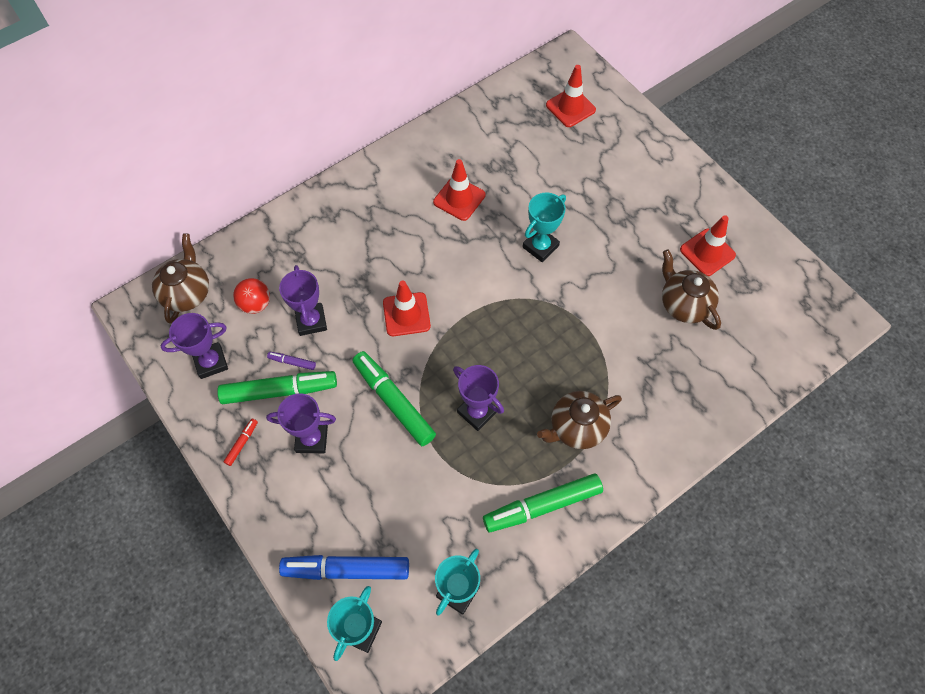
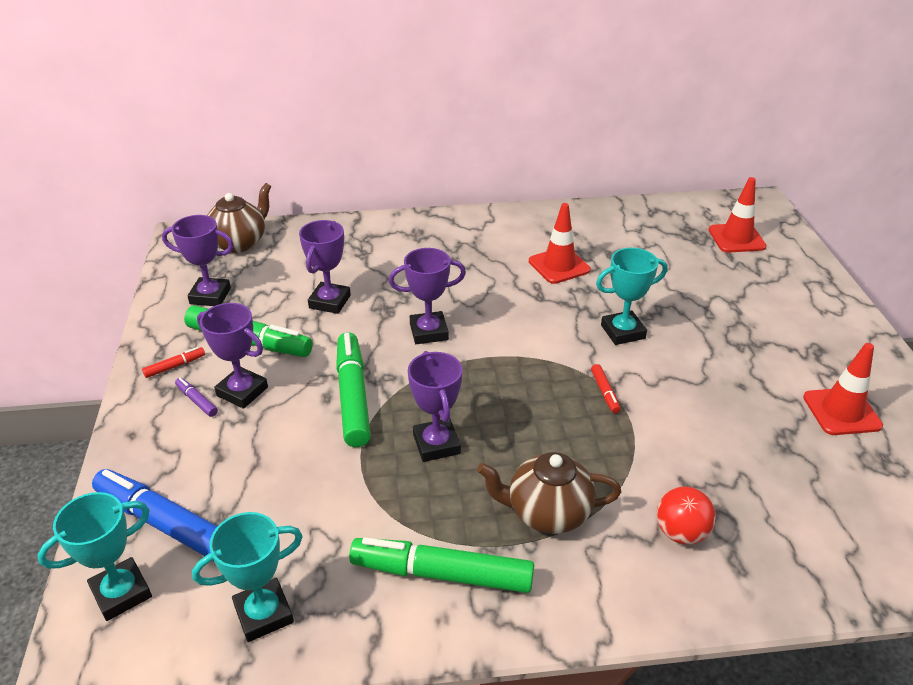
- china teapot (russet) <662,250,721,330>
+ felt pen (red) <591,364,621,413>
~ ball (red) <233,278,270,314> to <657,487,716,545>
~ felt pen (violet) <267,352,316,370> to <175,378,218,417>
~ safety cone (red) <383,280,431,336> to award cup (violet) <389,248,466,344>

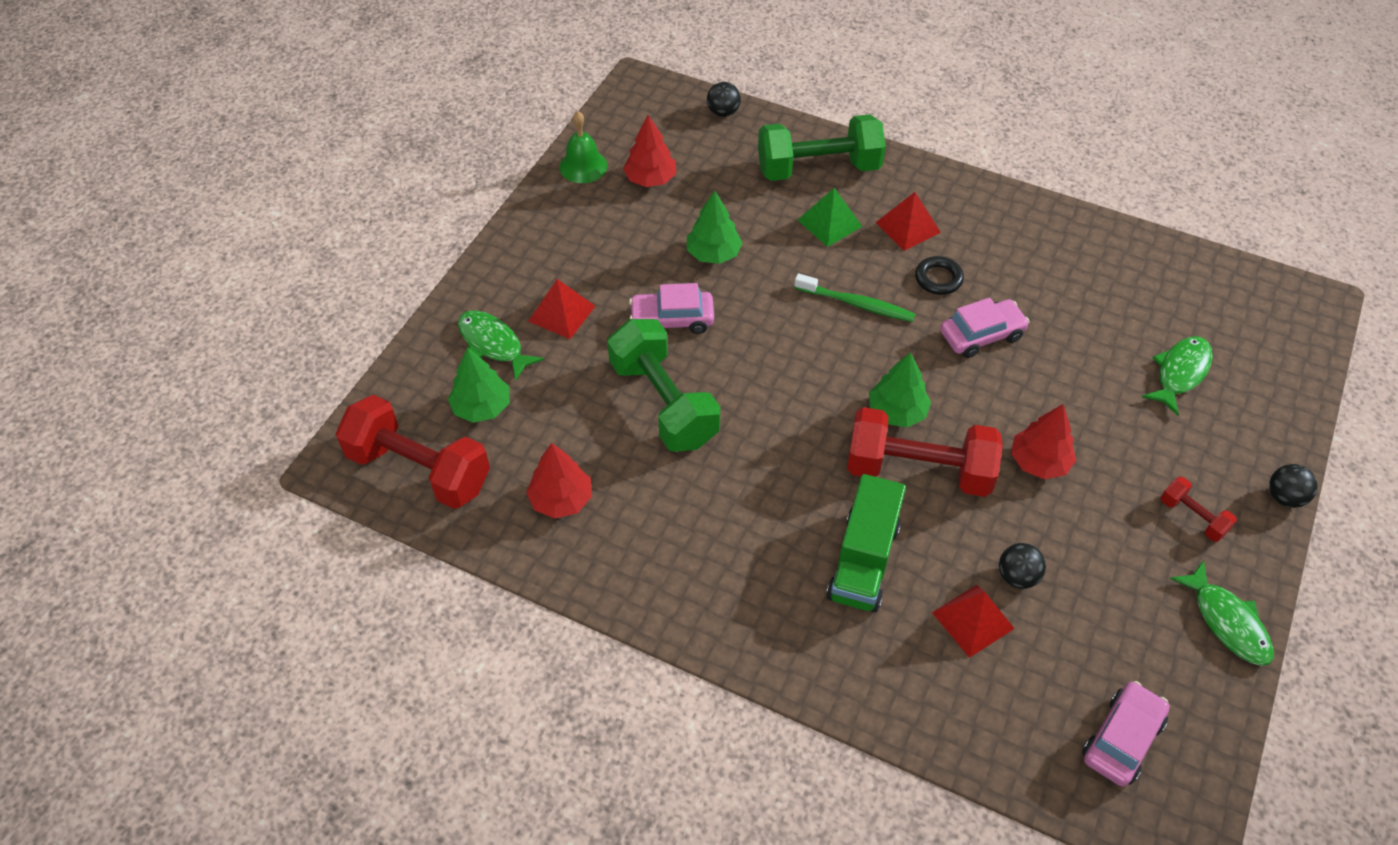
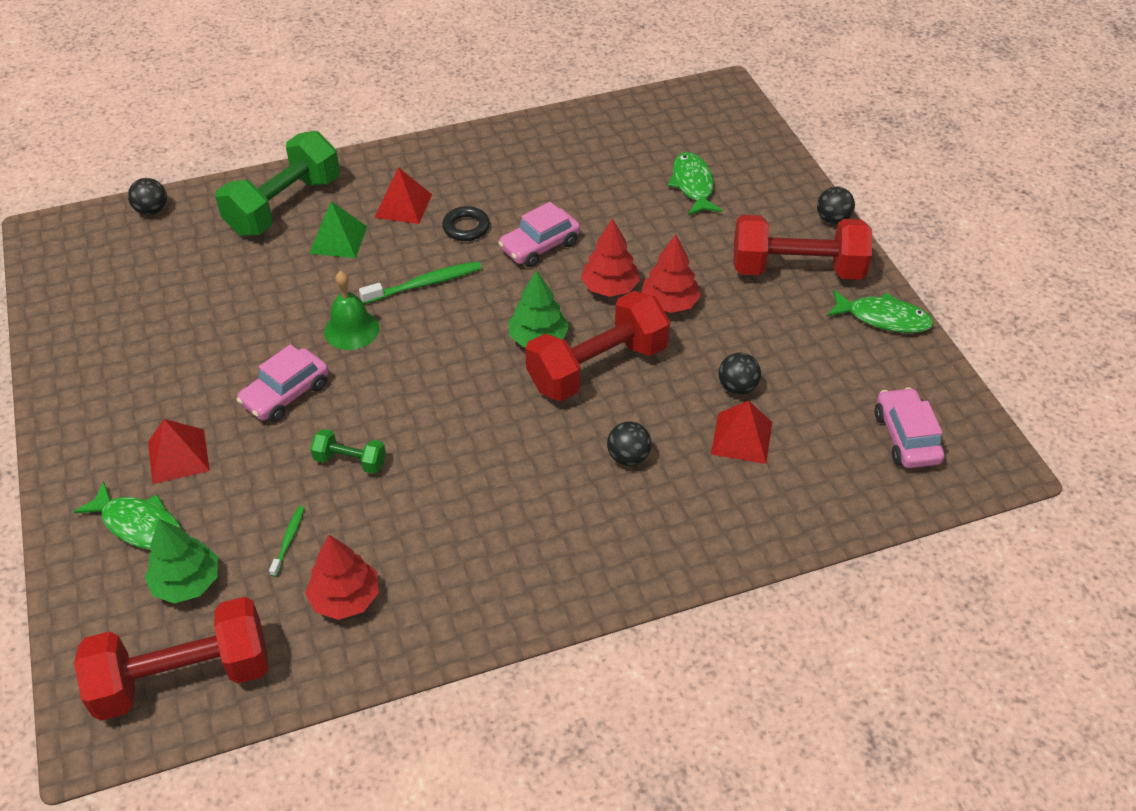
- fir tree (emerald) <687,190,743,264>
+ dental brush (emerald) <269,506,305,577>
~ hand bell (emerald) <559,111,607,183> to <324,271,379,350>
~ fir tree (red) <623,115,676,187> to <581,218,640,297>
~ toy truck (emerald) <826,474,906,613> to ball (ebony) <607,421,652,466>
~ fish (emerald) <458,310,544,381> = <73,481,182,550> 150 degrees counterclockwise
~ car (pink) <940,298,1029,358> = <498,202,580,267> 150 degrees counterclockwise
~ hand weight (emerald) <607,319,720,452> = <310,429,386,474> x0.47
~ hand weight (red) <1161,477,1237,542> = <733,215,872,280> x2.15

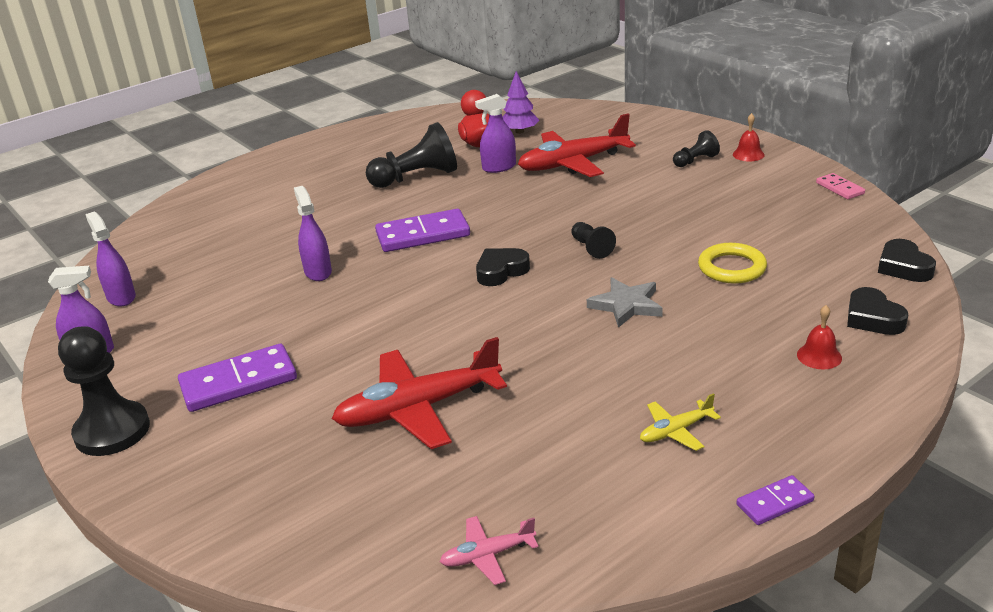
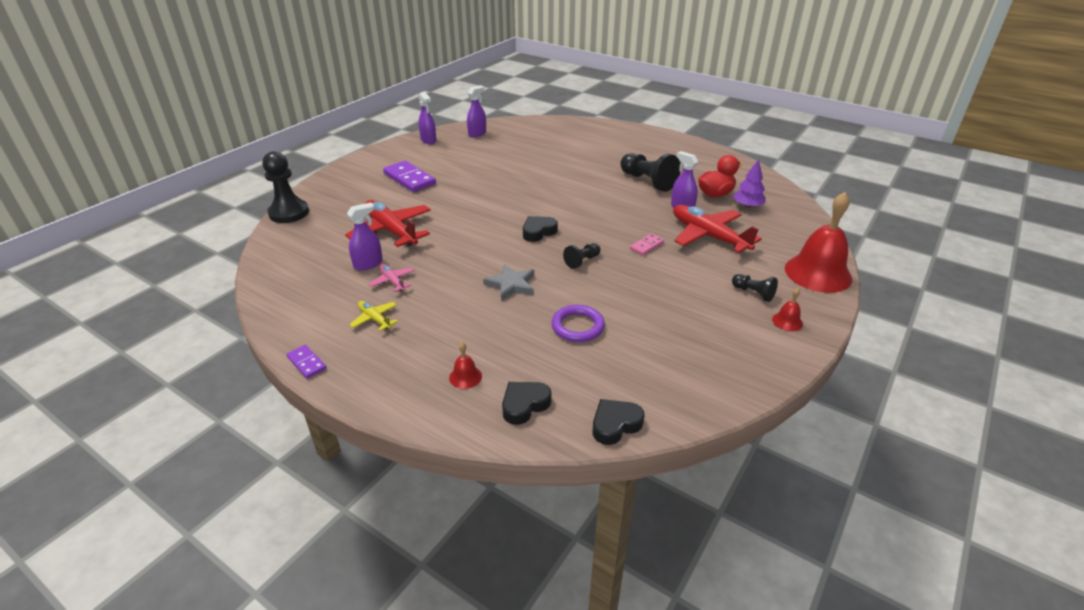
- domino (violet) <375,209,470,252>
+ hand bell (red) <785,192,852,293>
~ chess pawn (ebony) <58,326,150,456> to <262,151,309,223>
~ spray bottle (violet) <294,186,332,281> to <347,202,383,270>
~ toy plane (pink) <440,516,539,585> to <368,264,415,292>
~ domino (pink) <816,173,865,199> to <630,233,664,255>
~ hoop (bright yellow) <698,243,767,284> to hoop (violet) <552,305,605,342>
~ heart (ebony) <476,248,530,286> = <523,216,558,242> 75 degrees counterclockwise

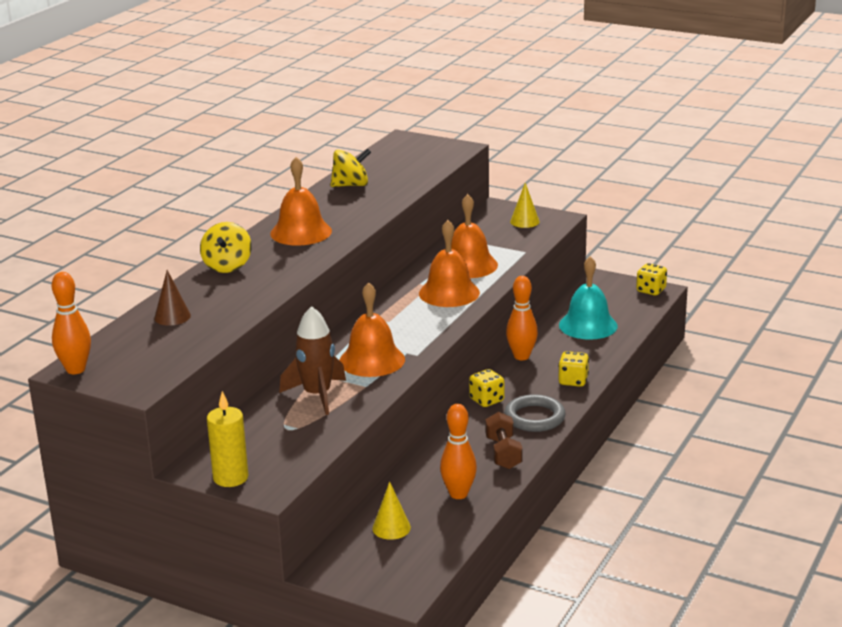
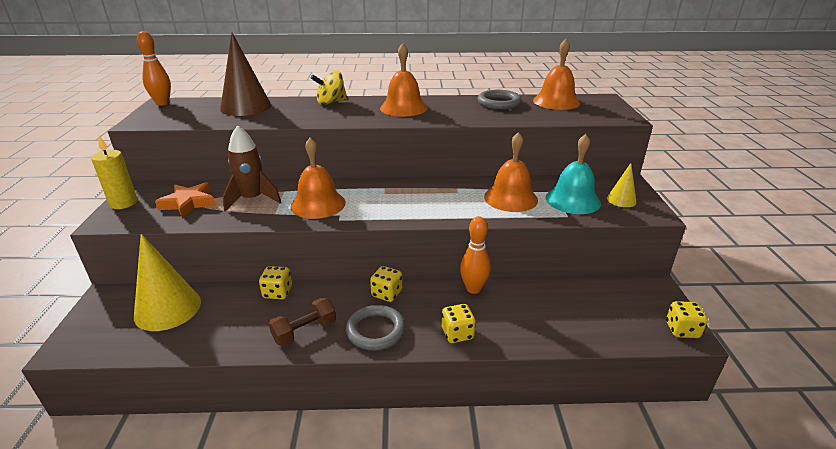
- bowling pin (orange) <440,404,477,499>
+ star (orange) <155,182,216,218>
+ die (bright yellow) <259,266,292,299>
~ hand bell (orange) <419,220,480,307> to <533,39,580,110>
~ hand bell (aqua) <559,256,617,340> to <546,134,601,214>
~ toy top (bright yellow) <331,148,371,187> to hoop (grey) <478,90,522,110>
~ cone (russet) <154,270,191,326> = <220,32,271,116> x1.96
~ cone (bright yellow) <372,482,411,540> = <134,234,201,331> x1.96

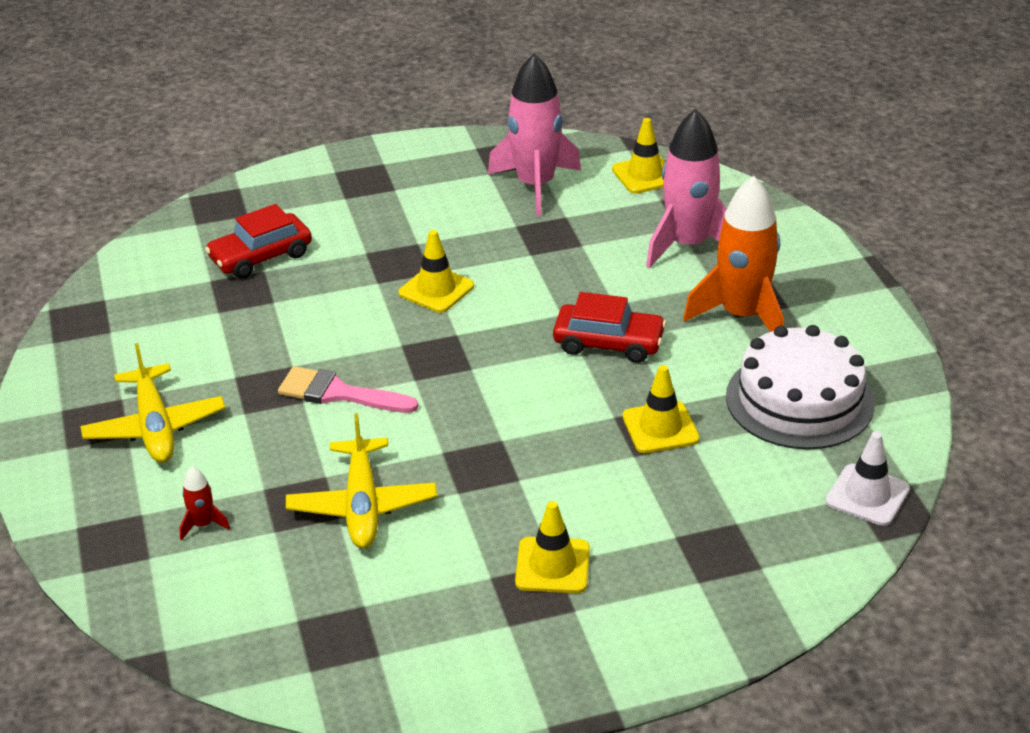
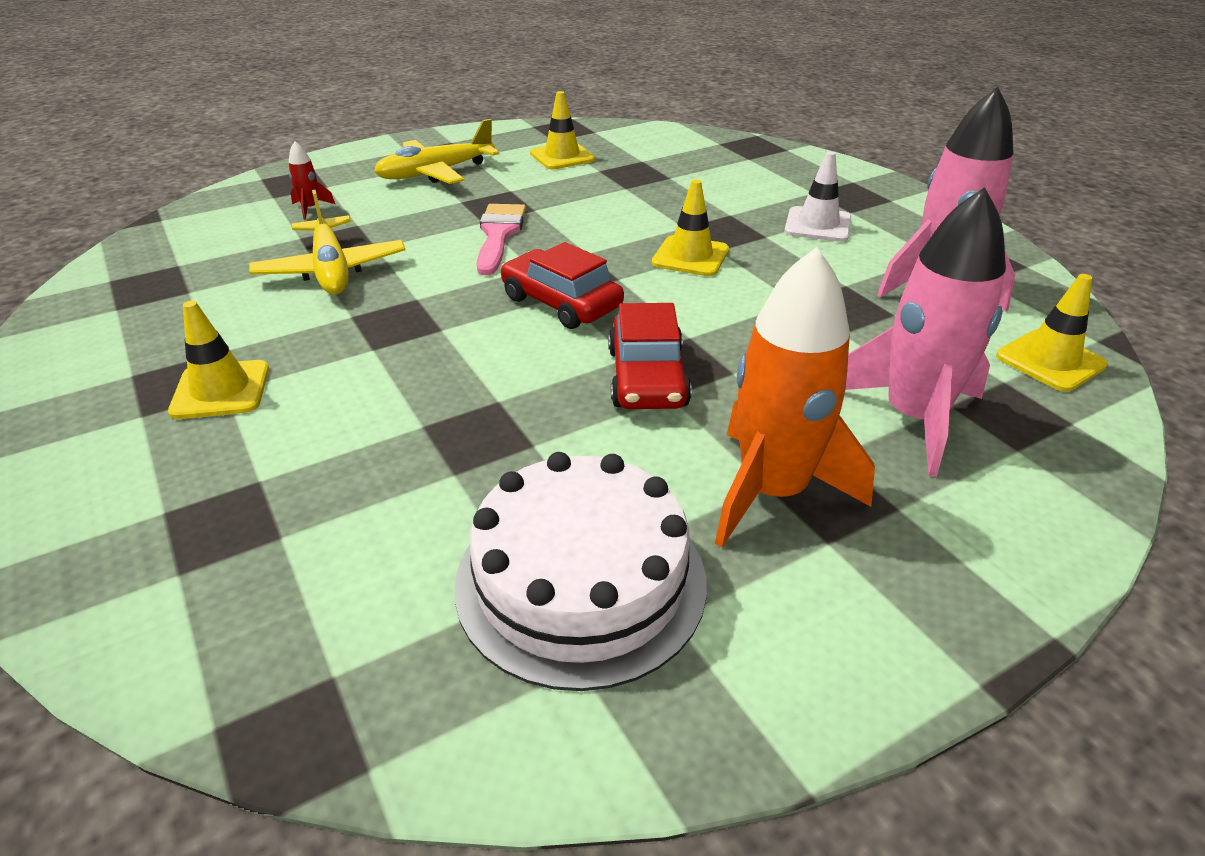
~ car (red) <205,204,312,279> to <501,242,624,329>
~ safety cone (bright yellow) <622,365,700,453> to <530,91,595,170>
~ safety cone (pure white) <825,431,910,526> to <785,151,851,242>
~ toy plane (bright yellow) <286,413,437,548> = <249,190,406,294> 90 degrees counterclockwise

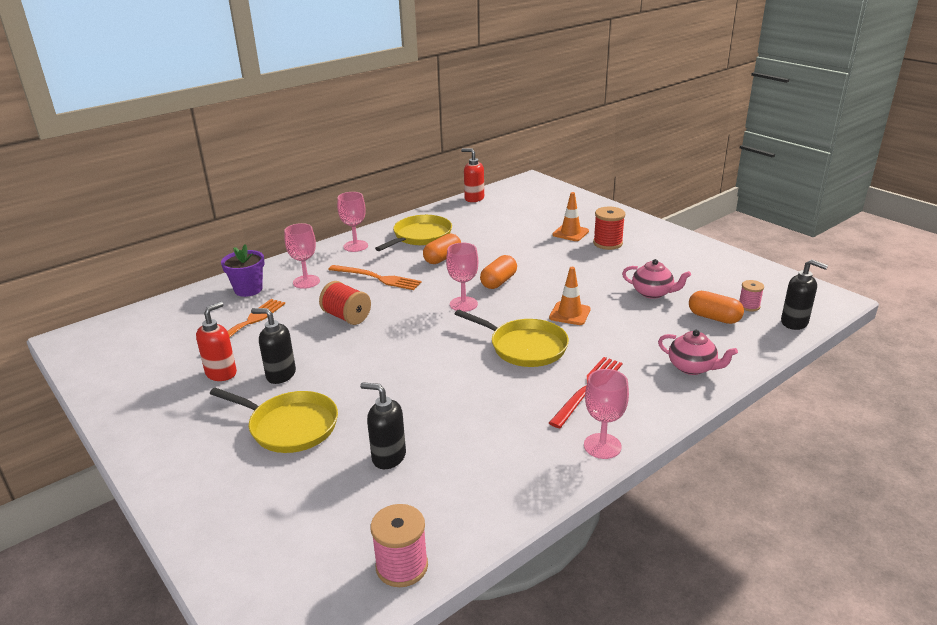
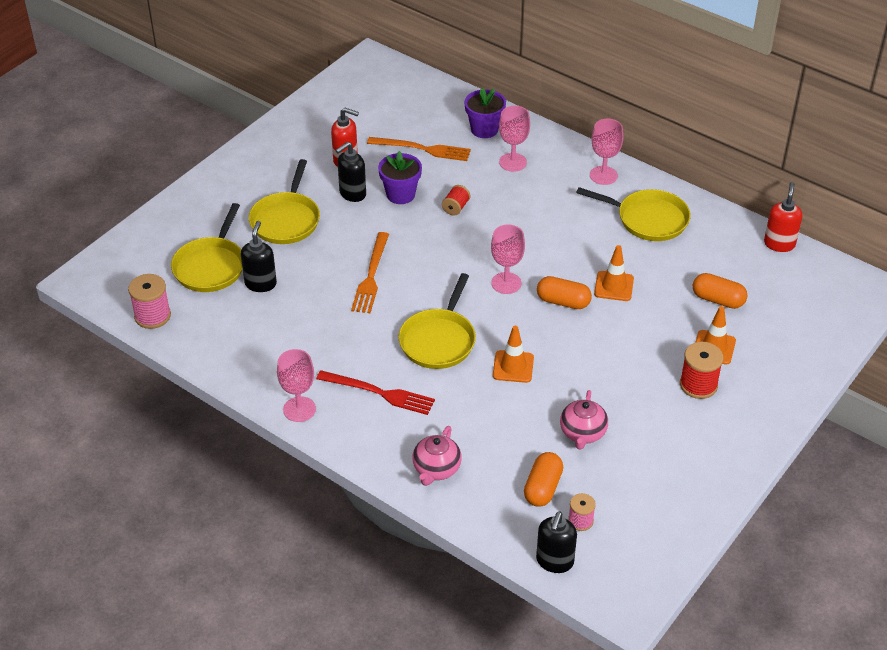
+ pan (bright yellow) <171,203,243,292>
+ plant pot (violet) <378,151,422,204>
+ safety cone (orange) <594,245,634,301>
~ dinner fork (orange) <328,265,422,290> to <351,232,389,313>
~ capsule (orange) <423,233,461,264> to <693,273,748,309>
~ soap pump (ebony) <251,308,296,384> = <336,142,366,202> 135 degrees counterclockwise
~ reel of thread (red) <319,281,371,325> = <442,185,470,216> x0.62

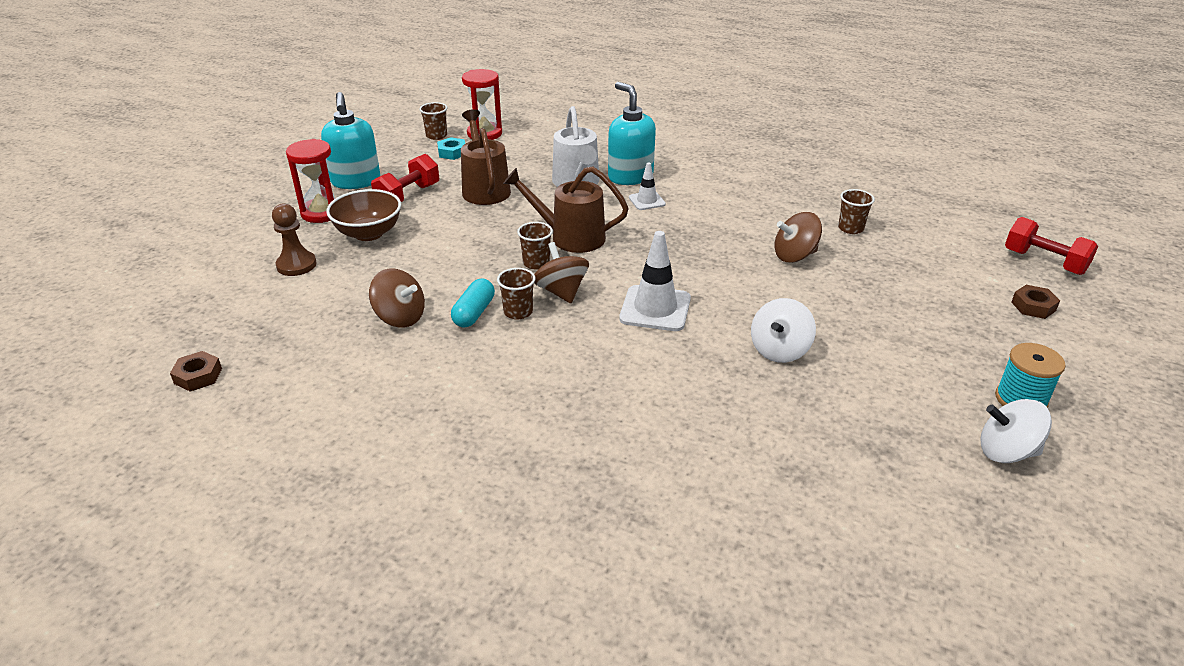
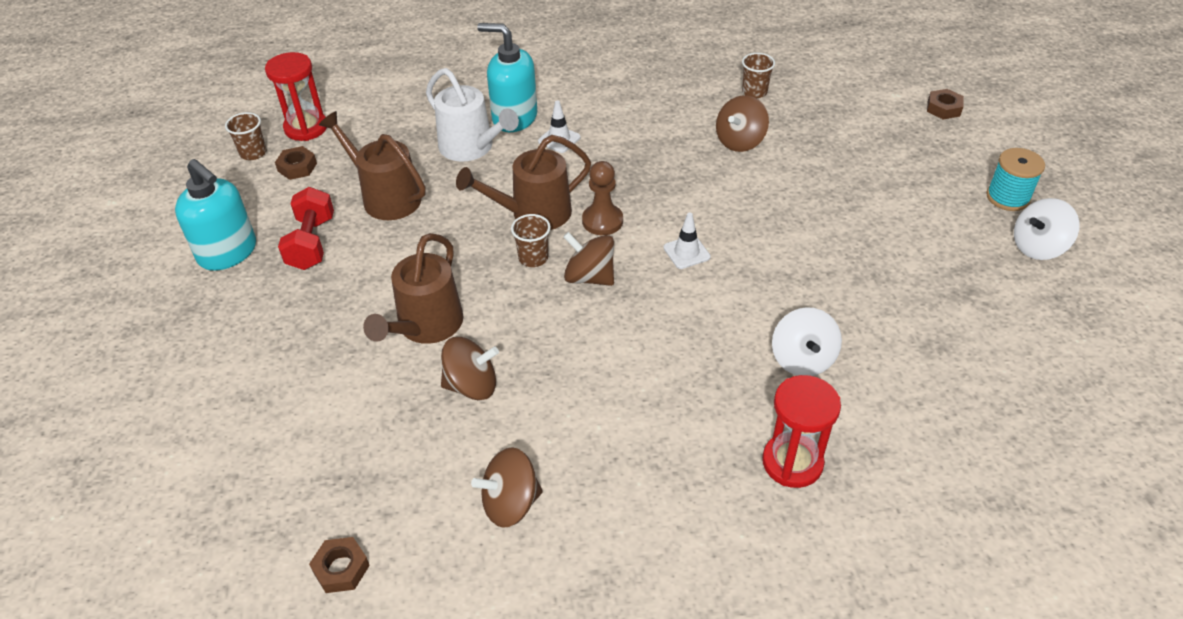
- serving bowl (russet) <326,189,401,241>
- capsule (aqua) <451,279,495,328>
- cup (russet) <497,268,536,319>
- hand weight (red) <1005,217,1098,275>
+ watering pot (russet) <363,233,463,344>
+ toy top (russet) <471,447,543,528>
~ chess pawn (russet) <272,204,317,276> to <582,161,623,235>
~ sand timer (red) <286,139,335,223> to <762,375,841,488>
~ toy top (pure white) <751,298,816,363> to <772,307,842,376>
~ nut (aqua) <437,137,465,160> to nut (russet) <275,146,317,180>
~ safety cone (pure white) <619,231,691,331> = <663,212,711,269> x0.57

